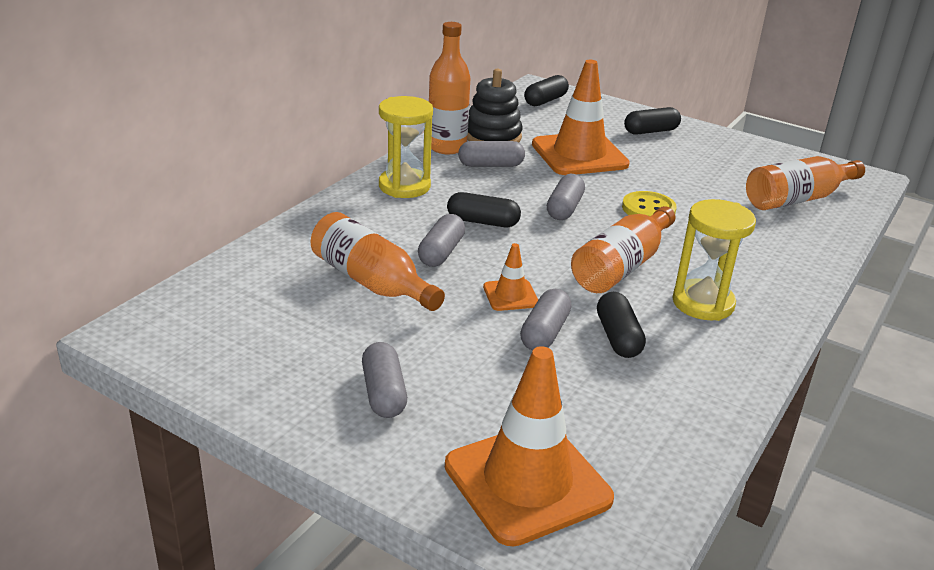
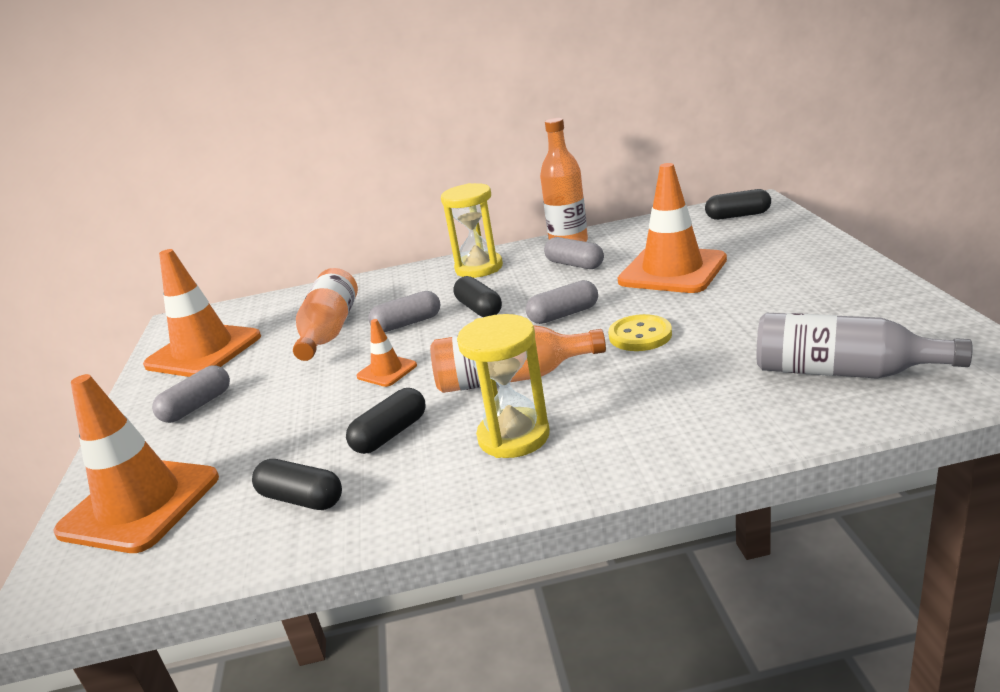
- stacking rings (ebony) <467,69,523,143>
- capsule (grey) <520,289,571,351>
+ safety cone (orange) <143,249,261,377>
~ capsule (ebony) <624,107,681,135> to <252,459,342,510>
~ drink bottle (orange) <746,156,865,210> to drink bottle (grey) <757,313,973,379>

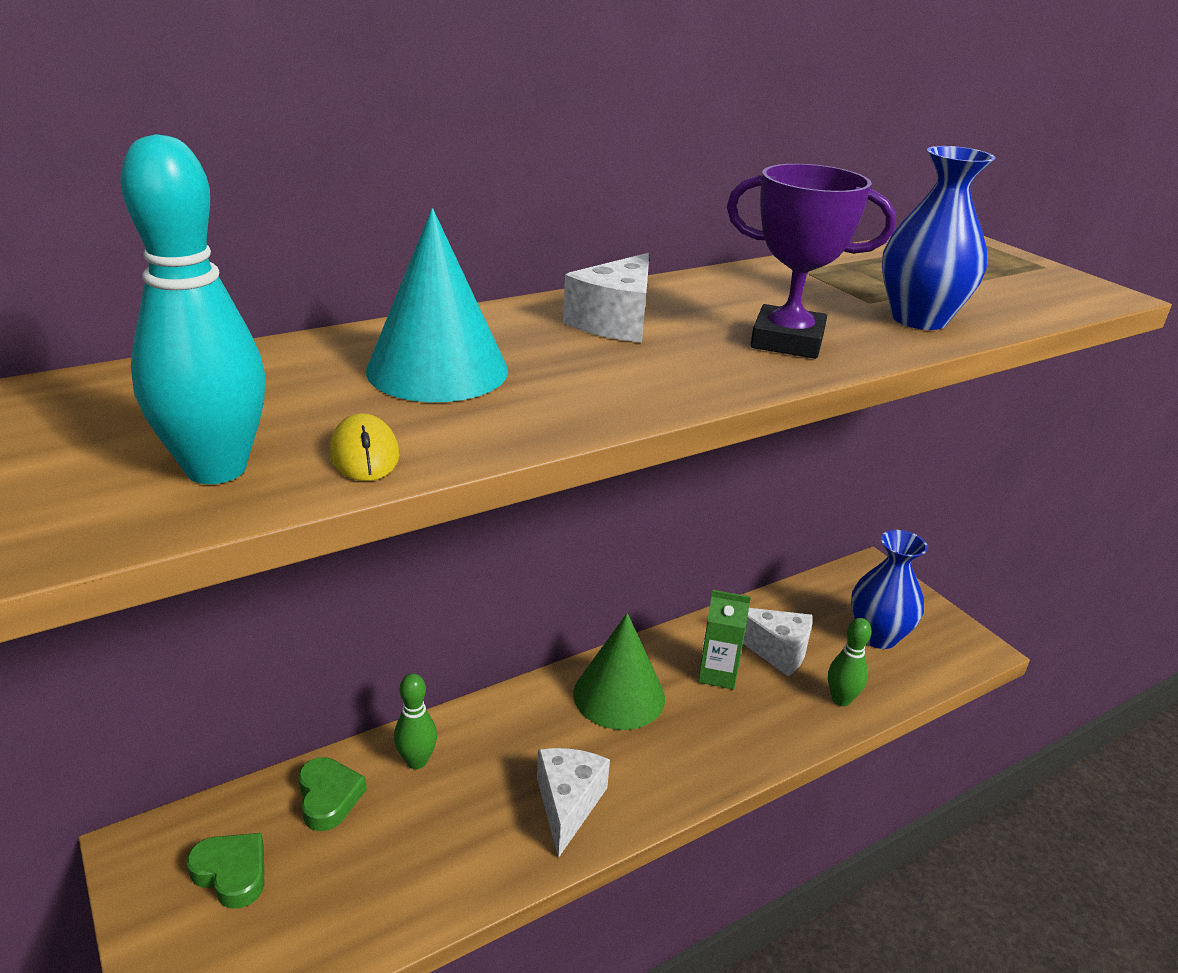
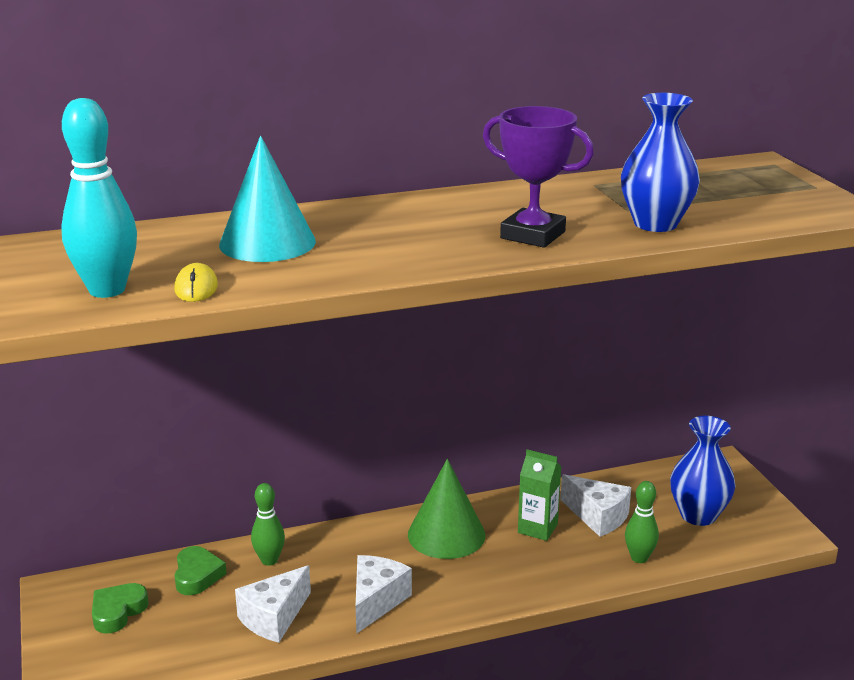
~ cheese wedge (pure white) <563,253,650,342> to <235,565,311,643>
~ heart (emerald) <186,833,264,909> = <92,583,149,633> 105 degrees counterclockwise

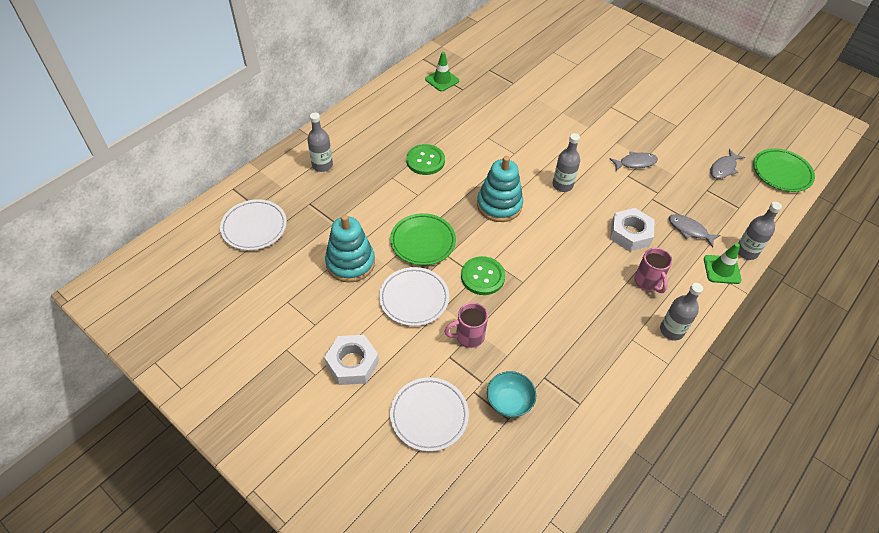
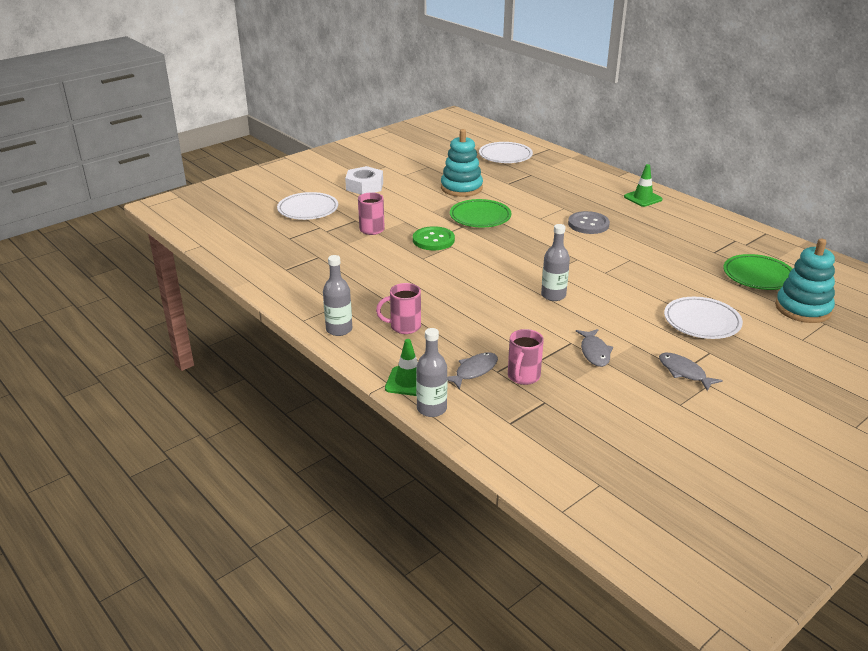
- drink bottle (grey) <307,113,333,172>
- serving bowl (aqua) <487,371,536,417>
- nut (pure white) <610,208,654,251>
+ mug (pink) <508,329,544,385>
~ dinner plate (pure white) <379,267,449,326> to <664,297,743,339>
~ safety cone (emerald) <425,52,459,91> to <624,164,663,207>
~ stacking rings (aqua) <477,156,523,222> to <775,239,835,323>
~ fish (grey) <710,149,745,179> to <659,353,723,391>
~ dinner plate (emerald) <753,148,815,192> to <723,254,792,290>
~ sewing button (emerald) <406,144,445,175> to sewing button (grey) <568,211,610,234>

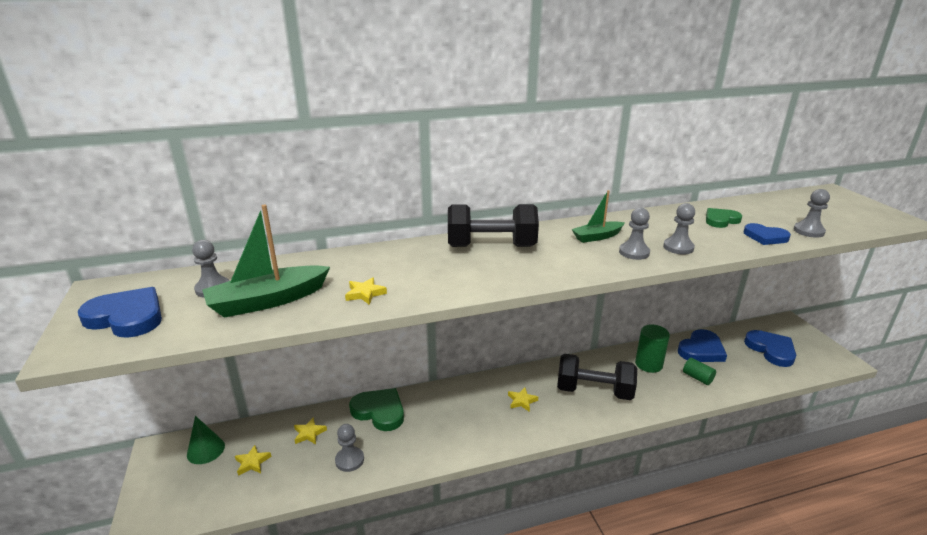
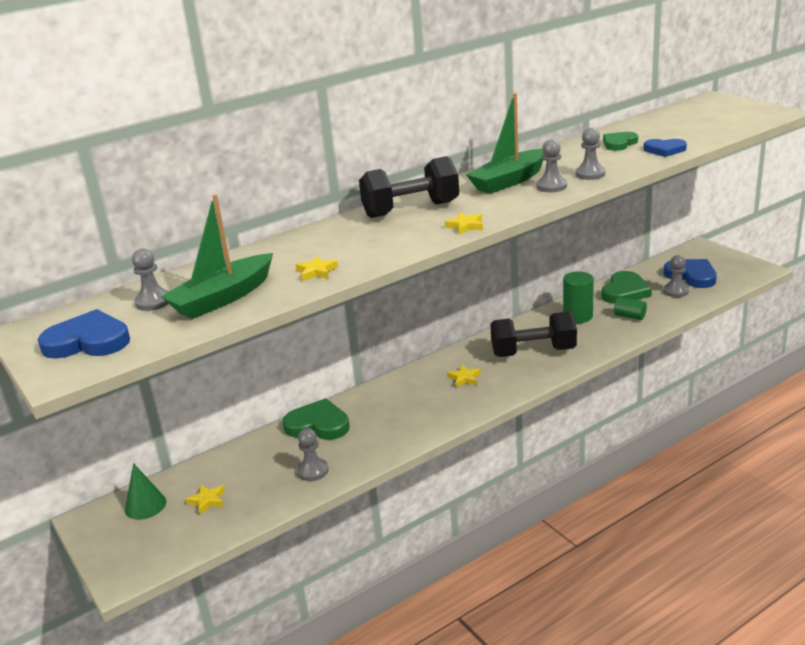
~ star (bright yellow) <294,418,327,444> to <445,212,483,234>
~ chess pawn (grey) <794,189,830,238> to <663,255,689,297>
~ heart (cobalt) <678,329,727,362> to heart (emerald) <602,271,652,304>
~ sailboat (emerald) <572,190,625,243> = <466,93,544,194> x1.69

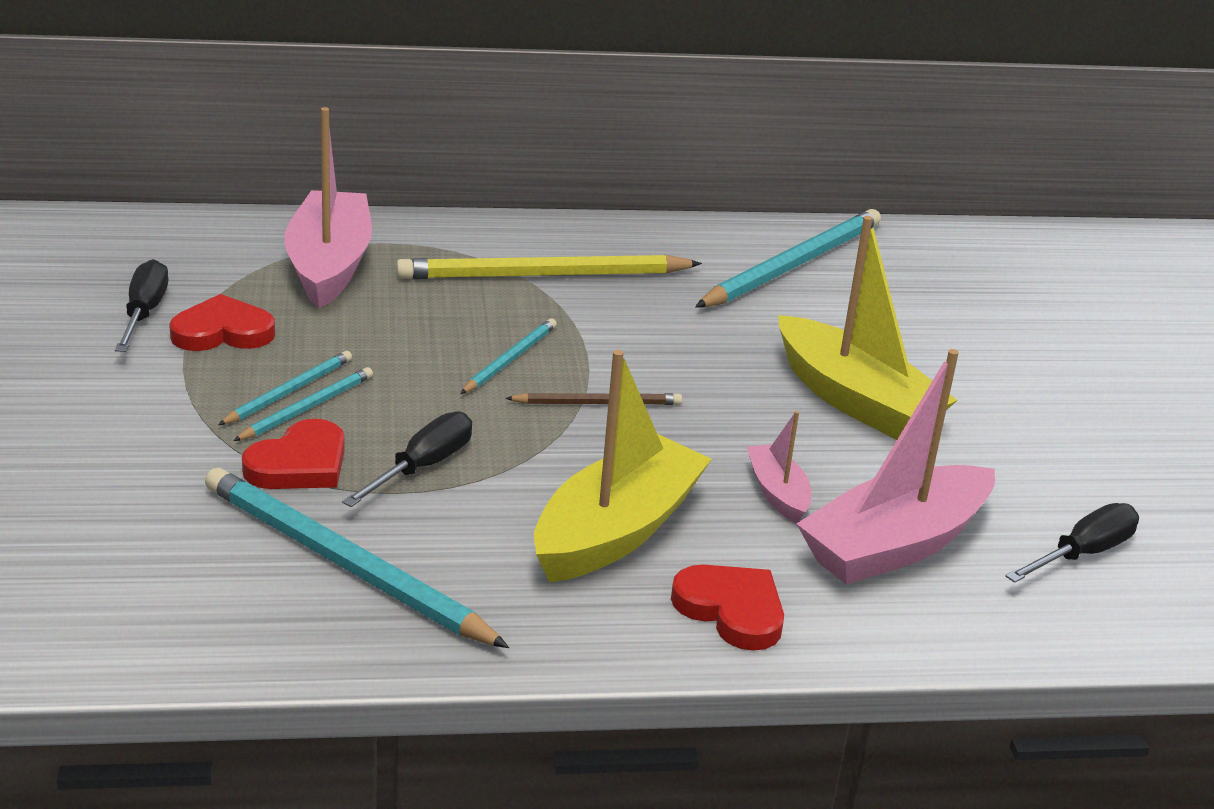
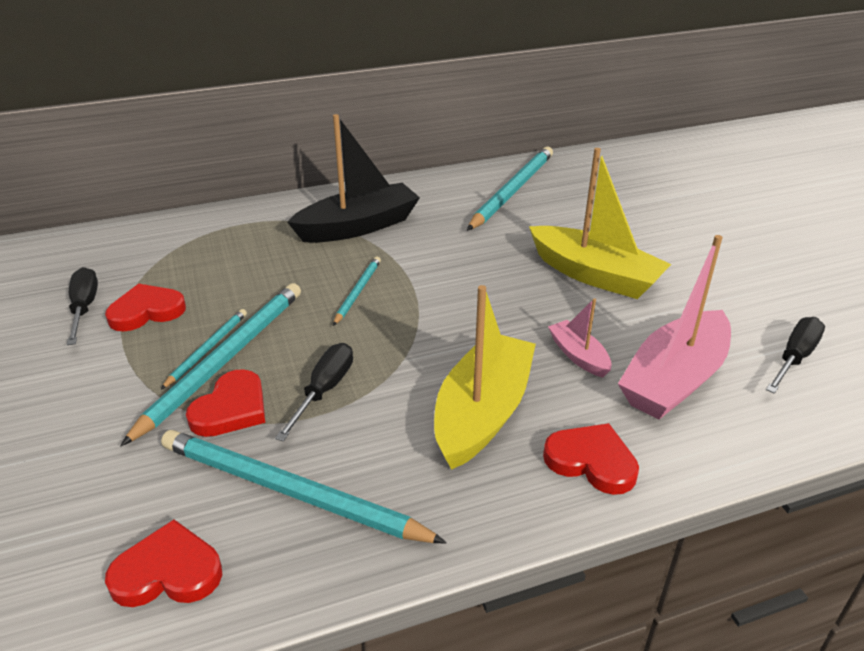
- sailboat (pink) <284,107,372,309>
- pencil (russet) <505,393,682,405>
+ heart (red) <105,519,222,607>
~ pencil (bright yellow) <396,255,702,279> to sailboat (ebony) <287,114,420,243>
~ pencil (aqua) <233,367,373,441> = <121,283,301,446> x1.96

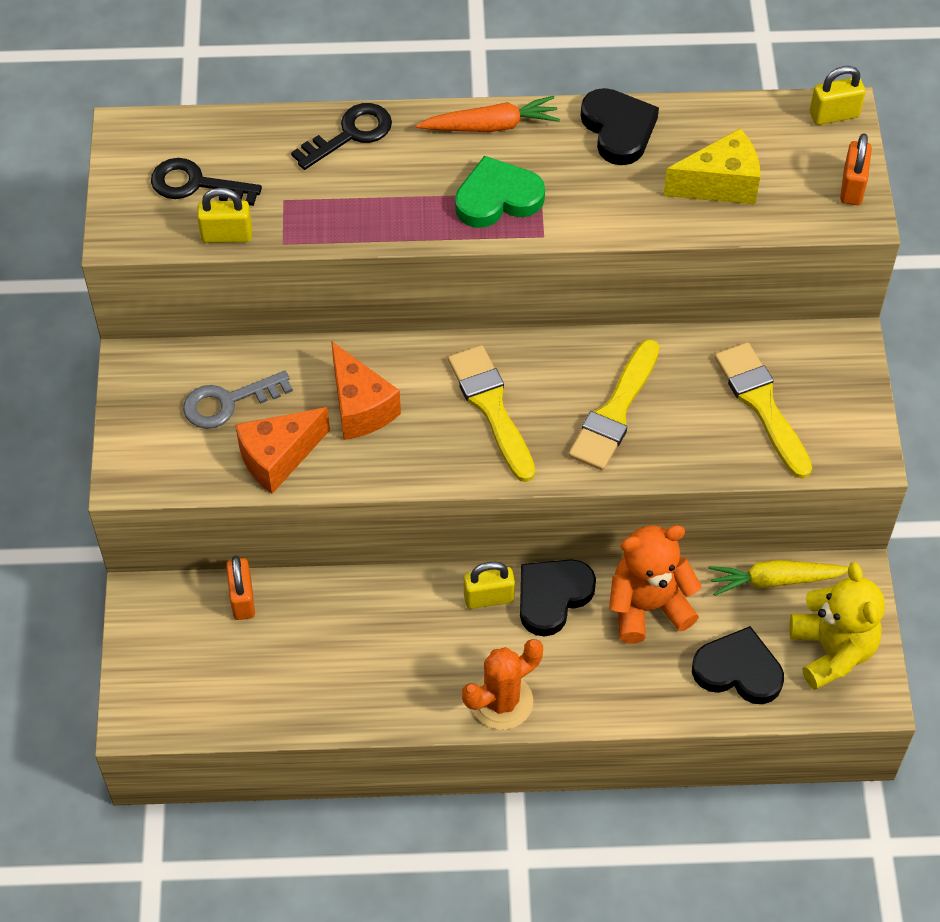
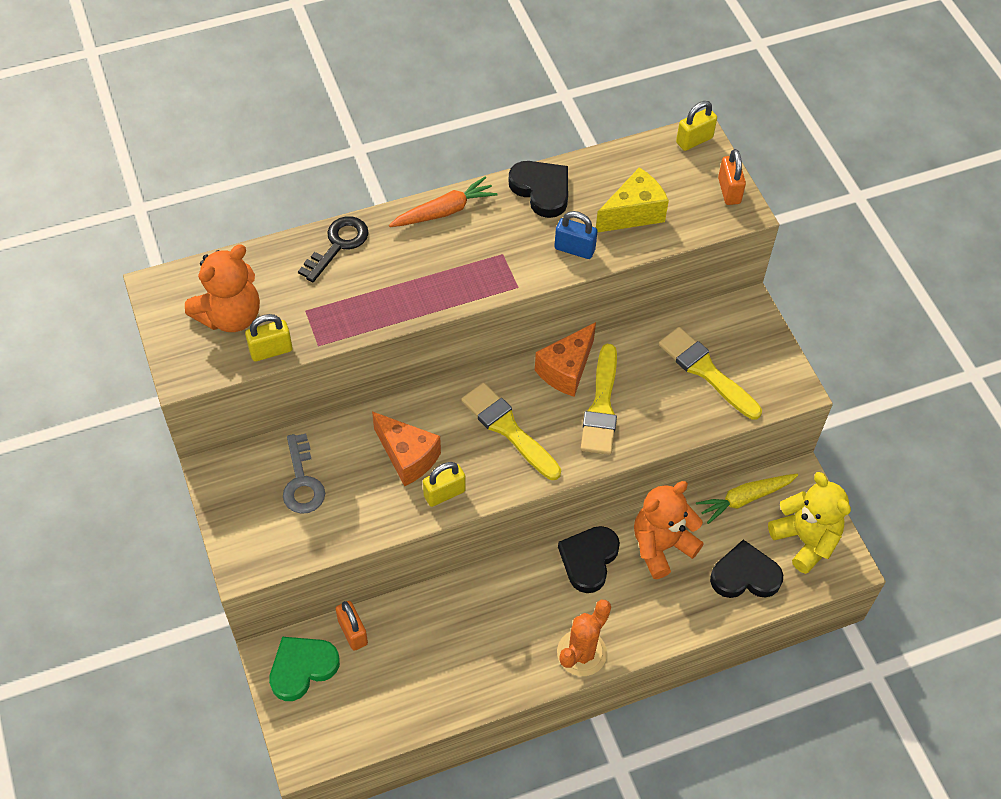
+ padlock (cobalt) <554,211,598,259>
~ cheese wedge (orange) <235,407,330,494> to <535,322,596,397>
~ heart (emerald) <455,156,545,228> to <269,637,340,701>
~ padlock (bright yellow) <464,562,515,609> to <423,462,466,507>
~ door key (ebony) <151,158,262,206> to teddy bear (orange) <185,244,260,332>
~ door key (grey) <183,371,293,429> = <283,433,325,514> 60 degrees counterclockwise

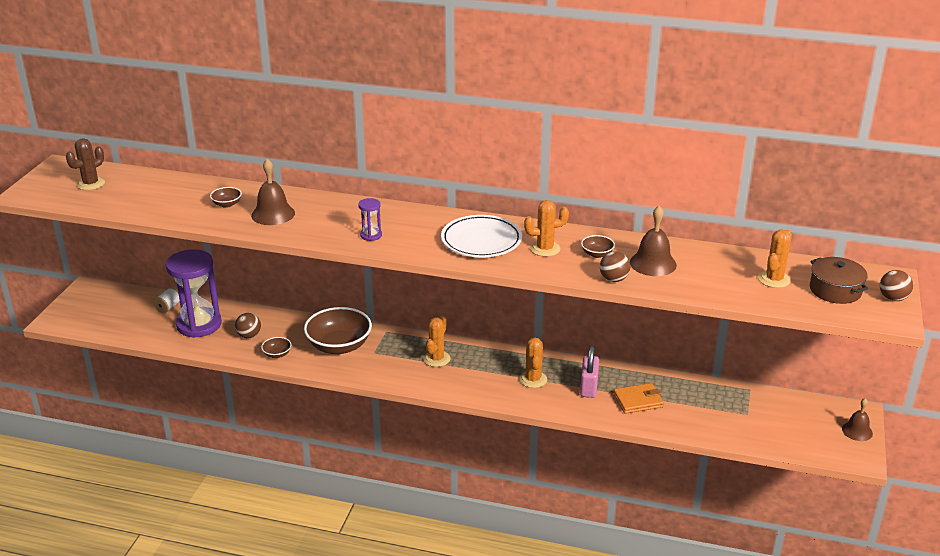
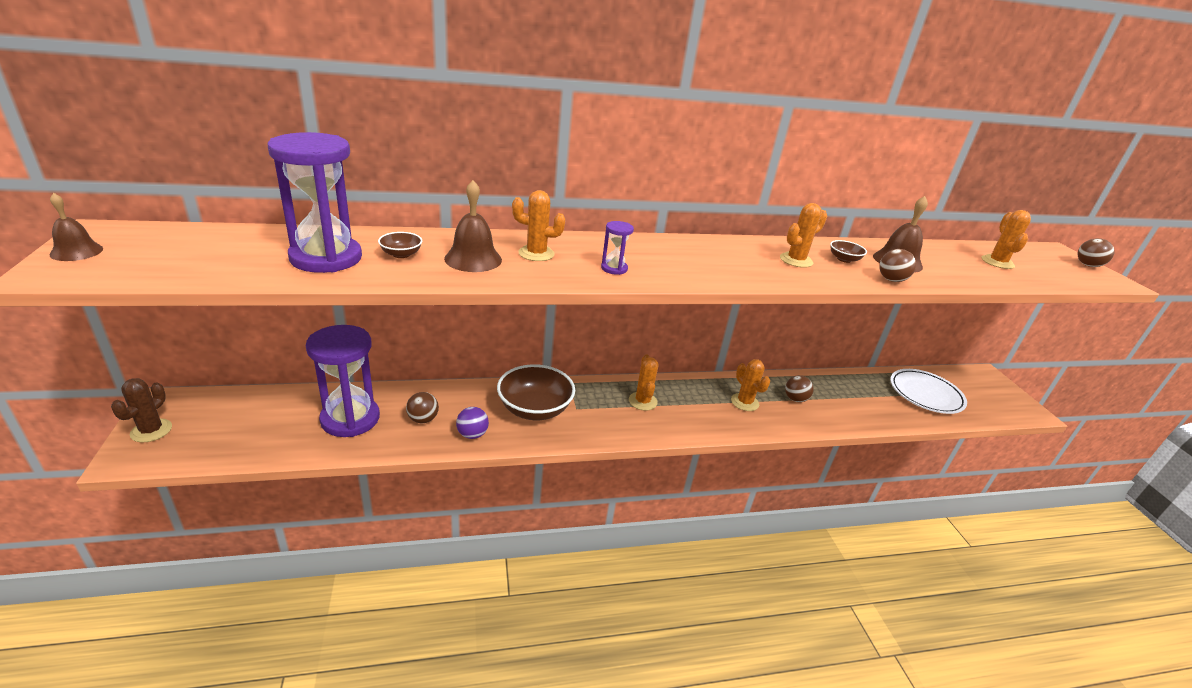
- reel of thread (pure white) <153,287,180,313>
- card wallet (orange) <613,383,664,414>
- cooking pot (russet) <810,257,868,304>
+ sand timer (violet) <268,132,362,273>
+ prickly plant (orange) <512,190,566,261>
~ prickly plant (russet) <66,138,105,190> to <111,378,172,442>
~ dinner plate (pure white) <441,215,522,257> to <890,369,967,414>
~ hand bell (russet) <842,398,873,441> to <50,193,103,261>
~ serving bowl (russet) <261,337,291,358> to ball (violet) <456,407,489,439>
~ padlock (pink) <580,346,599,398> to ball (russet) <785,375,814,402>

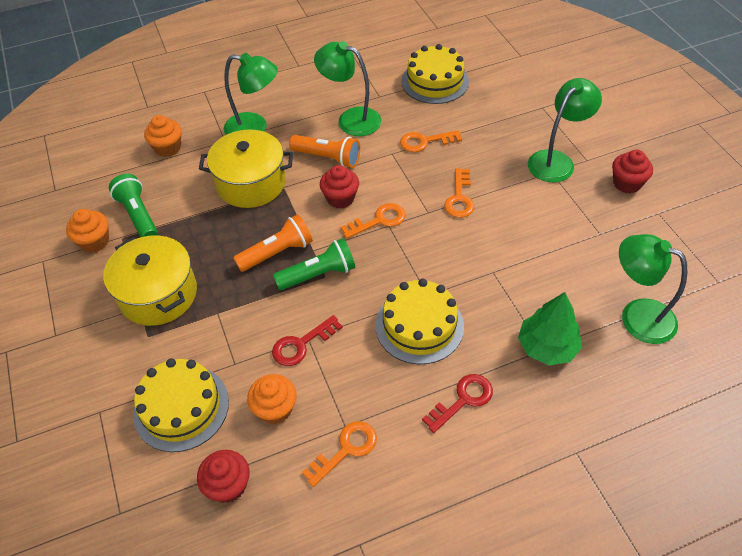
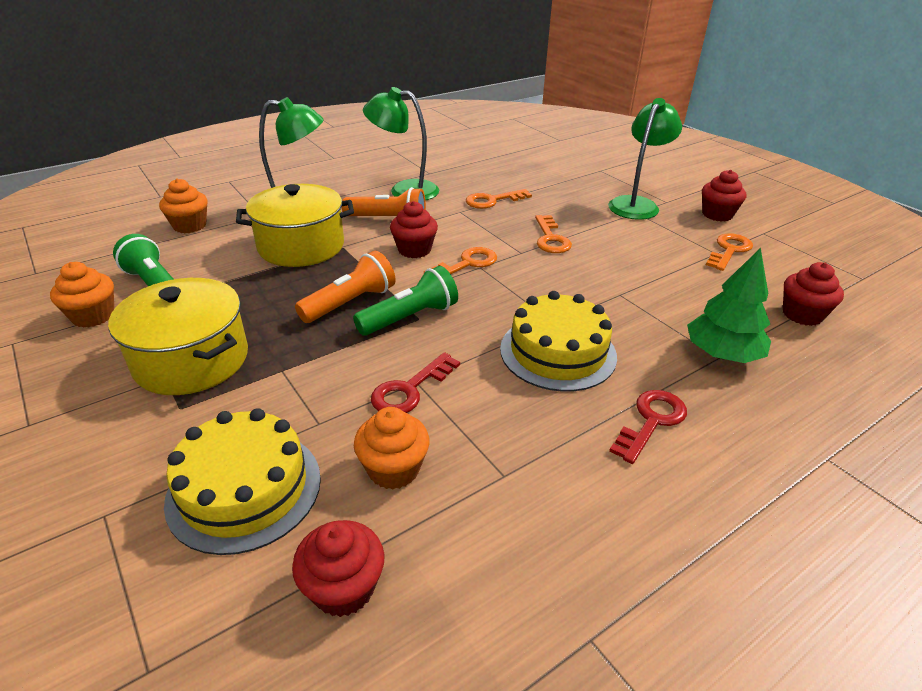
- layer cake (bright yellow) <401,44,469,104>
~ door key (orange) <302,421,377,487> to <706,233,753,271>
~ desk lamp (emerald) <619,234,687,344> to fairy cake (red) <783,262,844,326>

